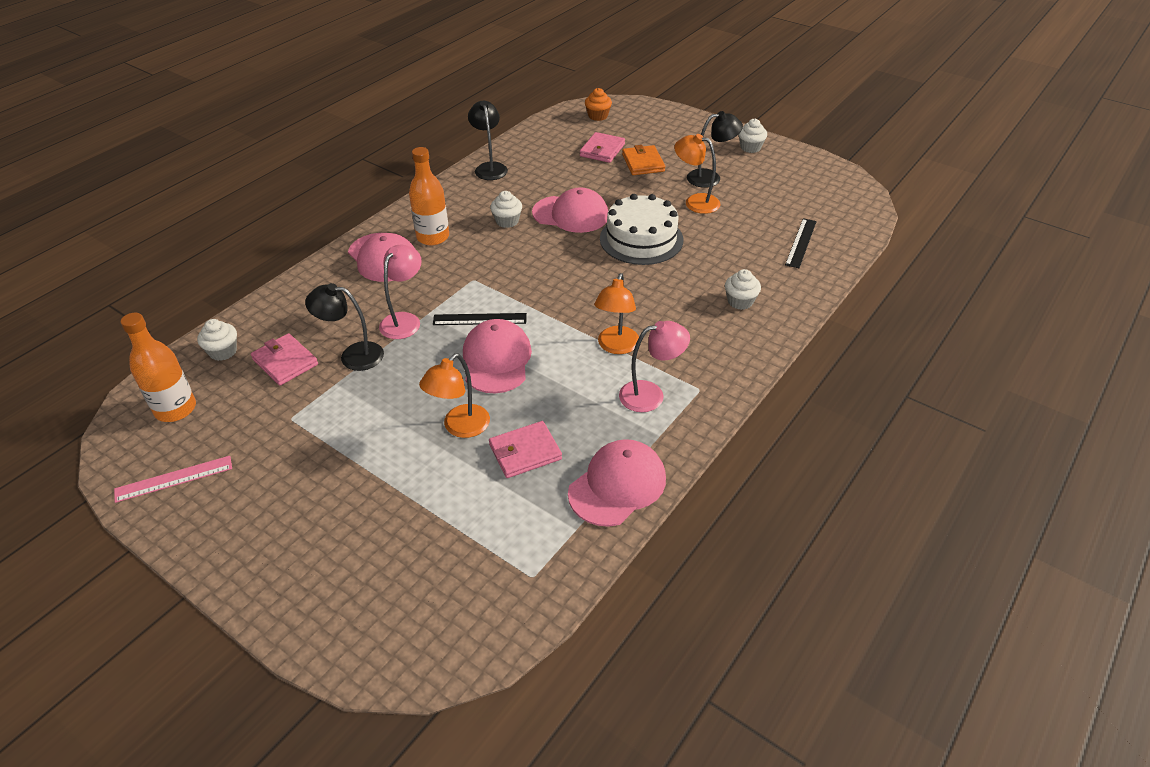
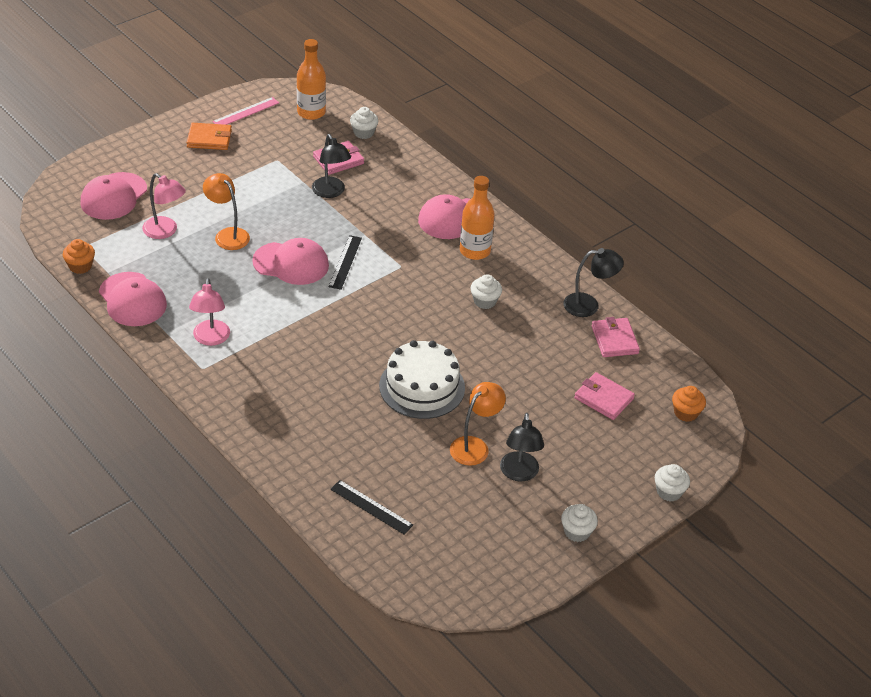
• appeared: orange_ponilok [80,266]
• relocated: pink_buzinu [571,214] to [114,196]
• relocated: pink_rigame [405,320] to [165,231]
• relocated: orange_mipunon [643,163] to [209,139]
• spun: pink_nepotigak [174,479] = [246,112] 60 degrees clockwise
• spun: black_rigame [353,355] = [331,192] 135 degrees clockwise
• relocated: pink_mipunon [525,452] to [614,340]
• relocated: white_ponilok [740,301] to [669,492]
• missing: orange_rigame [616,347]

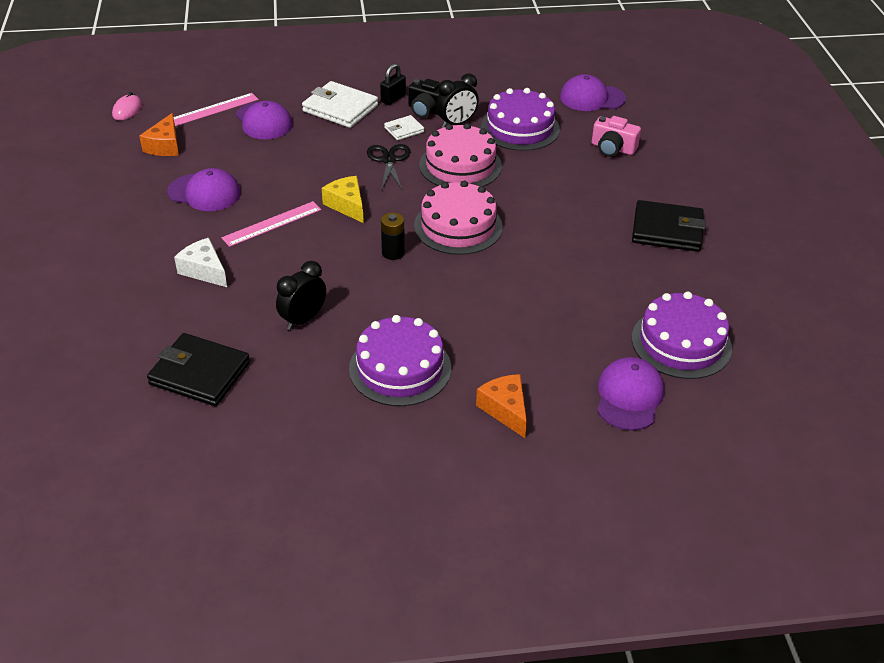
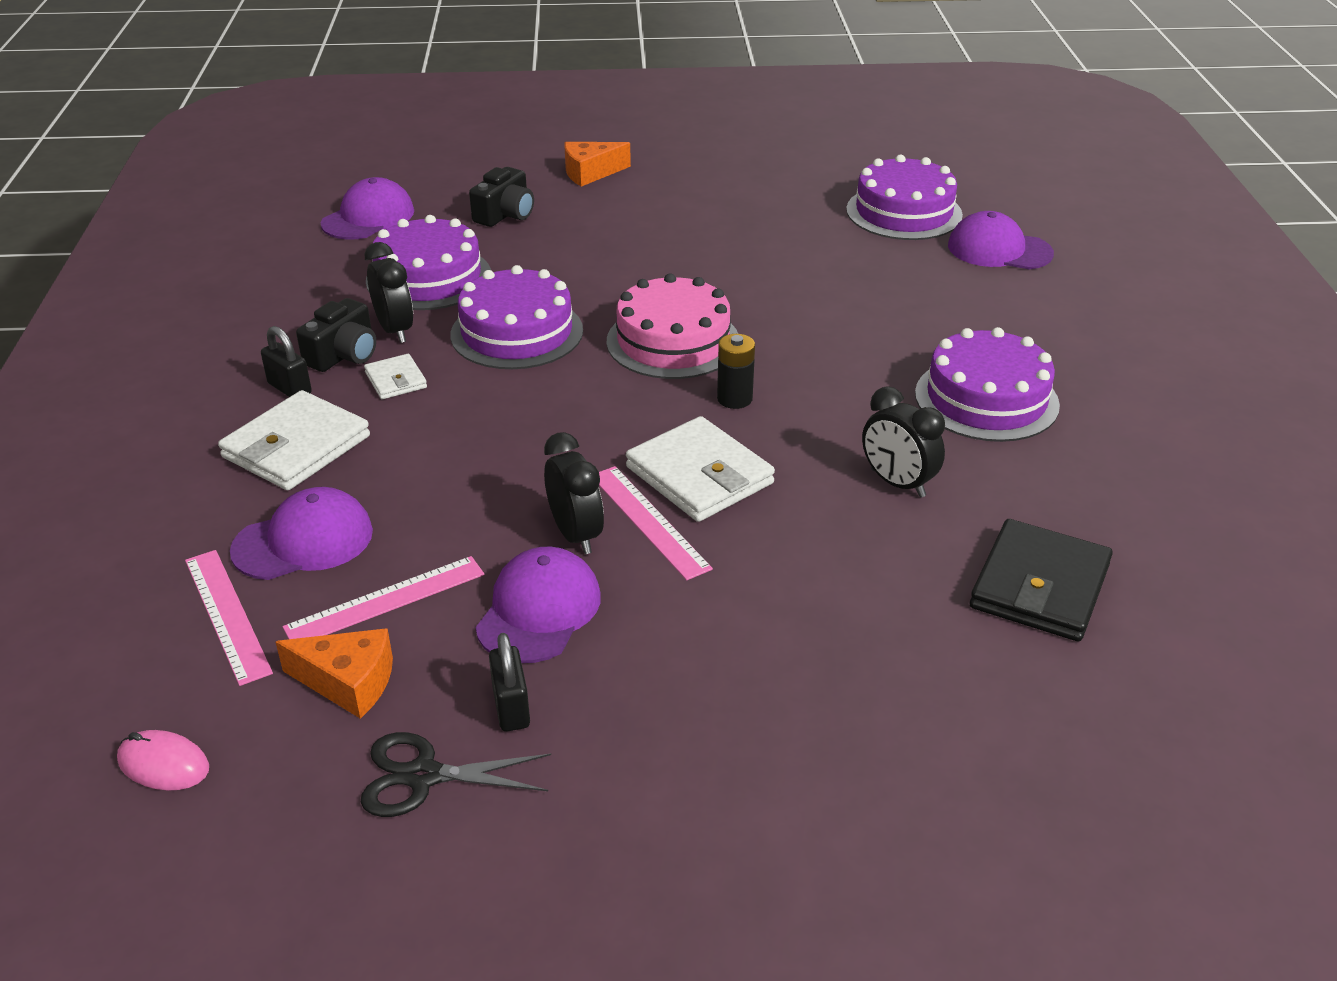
• appeared: pink_nepotigak [386,601]
• spun: purple_buzinu [592,98] = [368,217] 150 degrees counterclockwise
• relocated: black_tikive [389,160] to [423,776]
• colour: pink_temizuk [460,165] to purple_temizuk [517,332]
• colour: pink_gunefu [612,148] to black_gunefu [505,214]
• appeared: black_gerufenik [511,707]
• appeared: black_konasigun [575,535]
• relocated: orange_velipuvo [505,409] to [590,173]
• appeared: white_mipunon [699,475]
• missing: white_velipuvo [204,270]
• missing: yellow_velipuvo [347,205]
• missing: black_mipunon [667,230]

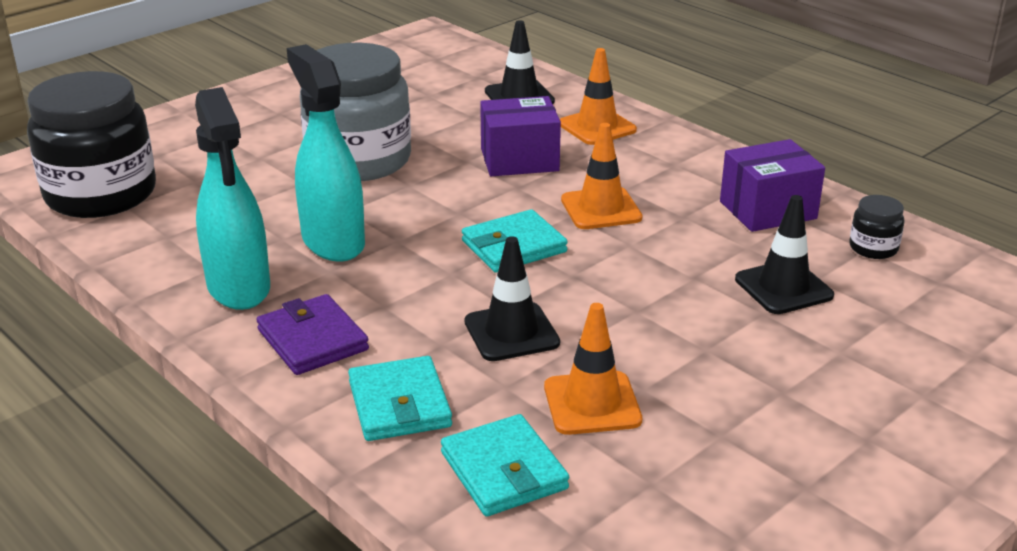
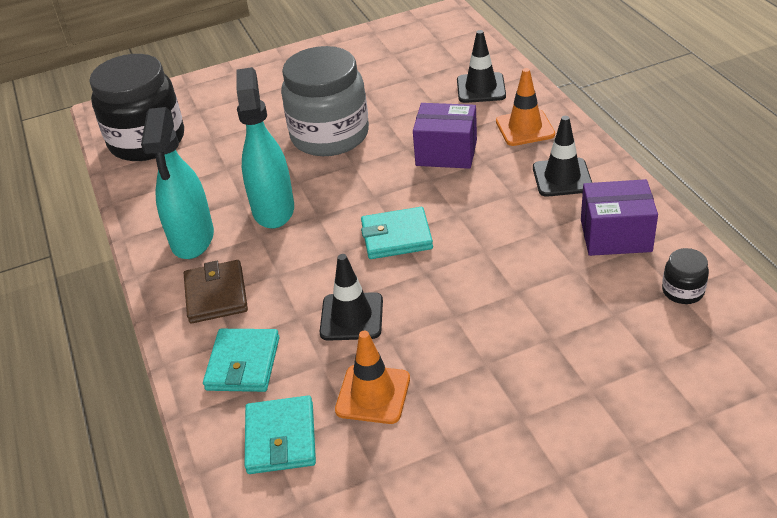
• colour: purple_mipunon [312,340] to brown_mipunon [216,295]
• relocated: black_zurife [783,287] to [562,177]
• missing: orange_zurife [601,209]

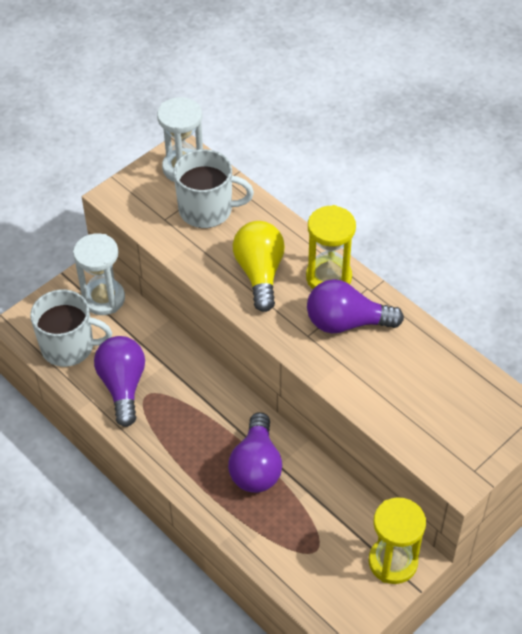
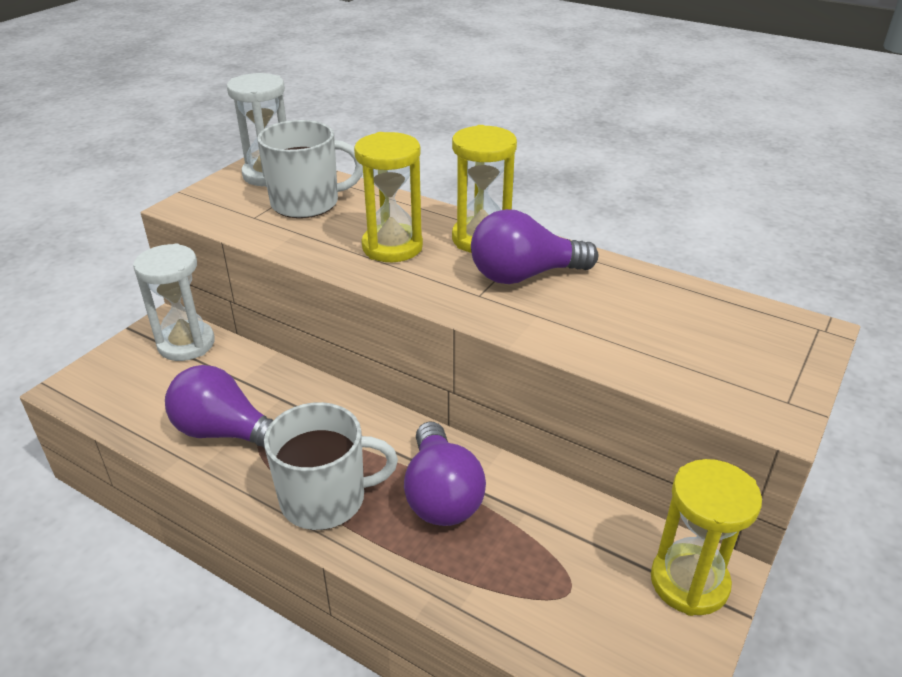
• spun: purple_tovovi [123,386] = [225,432] 45 degrees counterclockwise
• relocated: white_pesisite [69,347] to [325,499]
• exchanged: yellow_tovovi [260,273] to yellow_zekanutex [392,247]

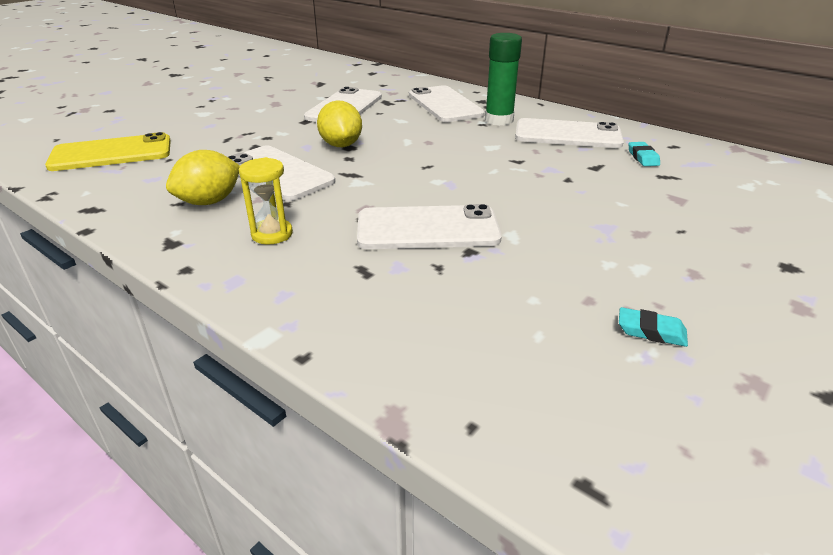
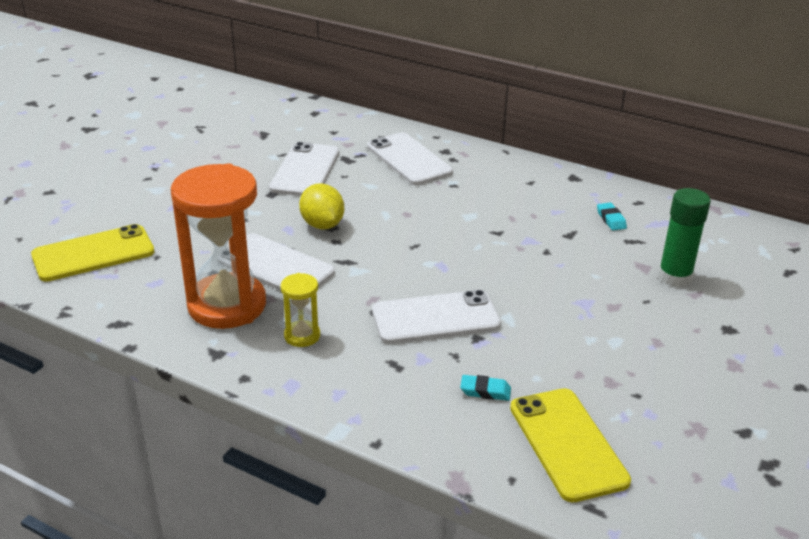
• exchanged: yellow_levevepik [209,201] to orange_zekanutex [227,305]
• relocated: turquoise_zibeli [651,331] to [485,391]
• appeared: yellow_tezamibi [567,444]
• relocated: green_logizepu [499,120] to [674,277]
• missing: white_tezamibi [567,134]

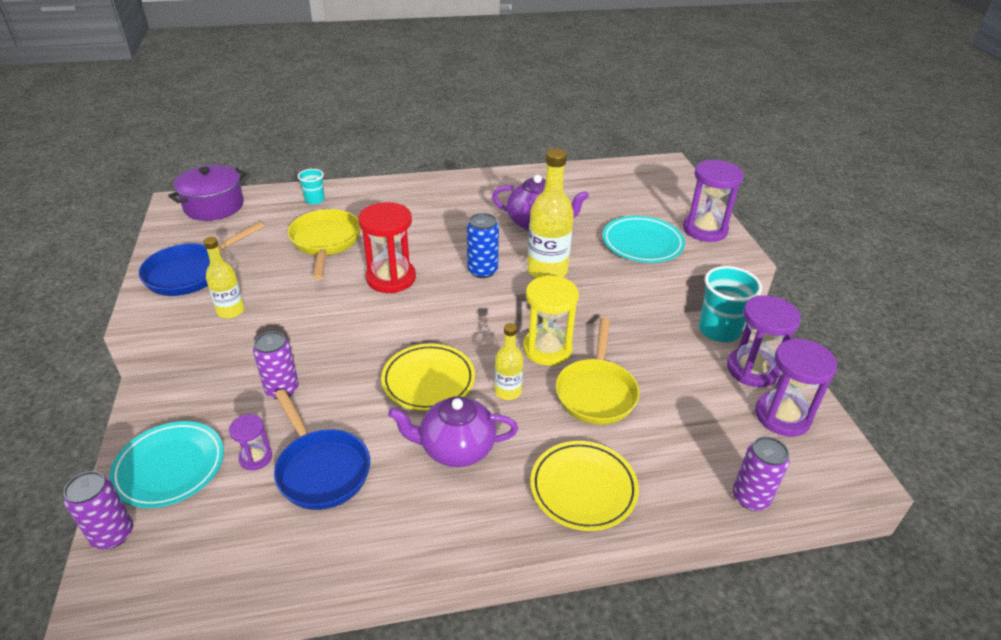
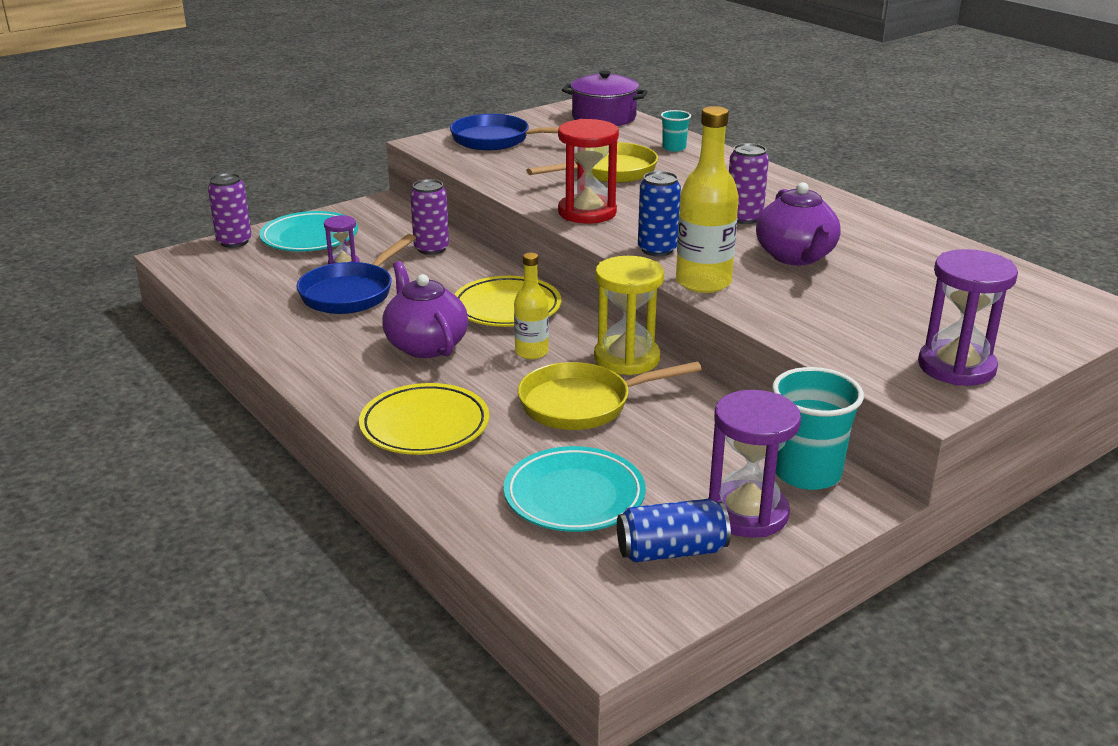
• relocated: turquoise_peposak [642,243] to [574,496]
• exchanged: purple_zekanutex [782,416] to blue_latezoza [671,551]
• relocated: purple_latezoza [750,497] to [744,218]
• missing: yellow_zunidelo [231,311]

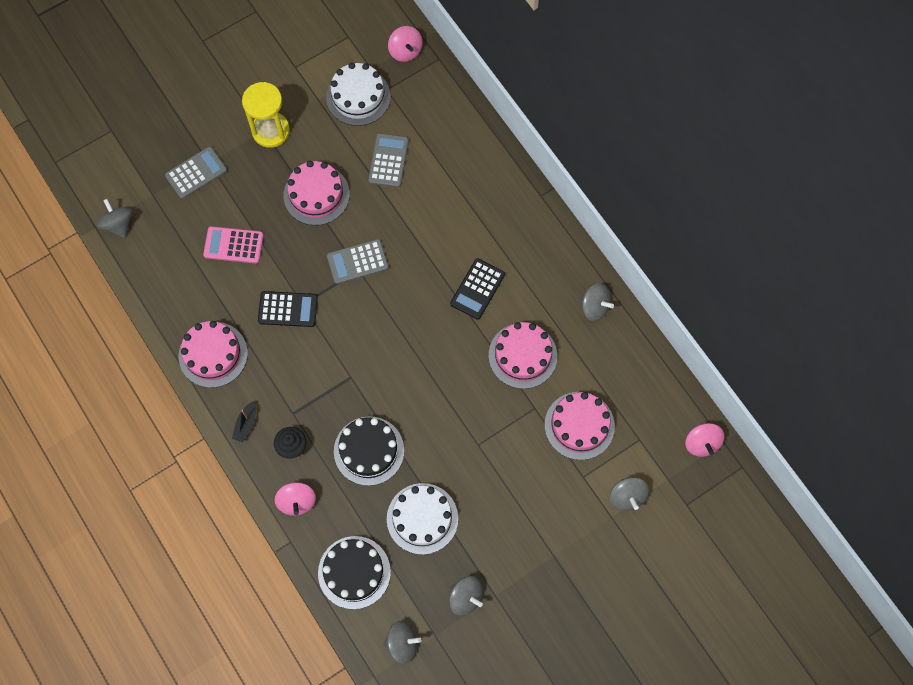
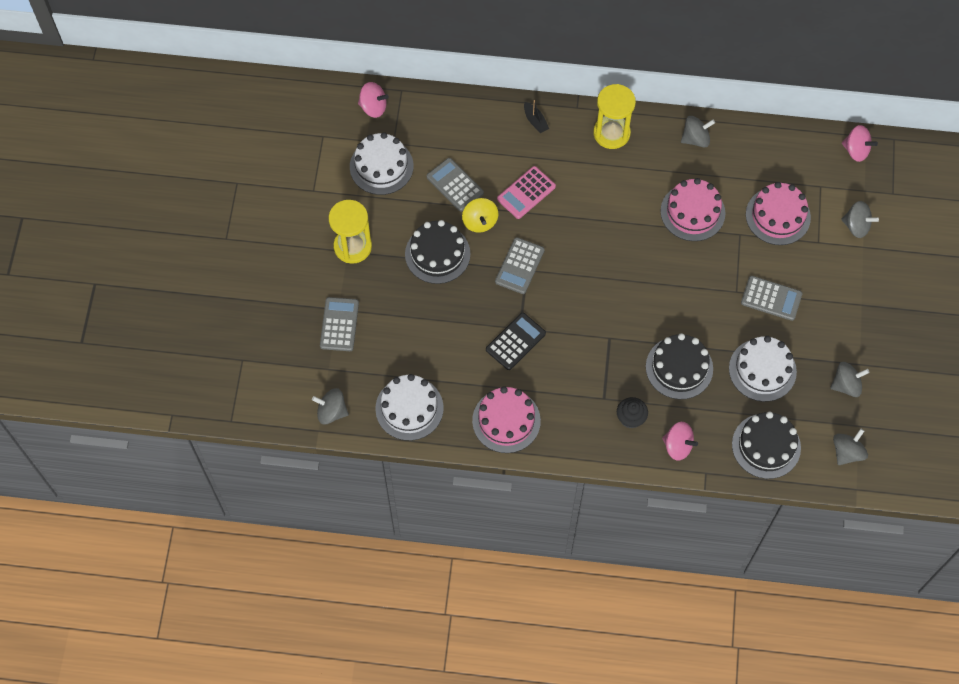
• appeared: white_temizuk [409,408]
• colour: pink_temizuk [316,195] to black_temizuk [437,254]
• appeared: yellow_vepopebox [480,221]
• relocated: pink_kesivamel [233,245] to [526,193]
• relocated: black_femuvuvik [246,424] to [535,121]
• appeared: yellow_zekanutex [611,133]
• appeared: grey_kesivamel [771,298]
• missing: black_kesivamel [477,289]

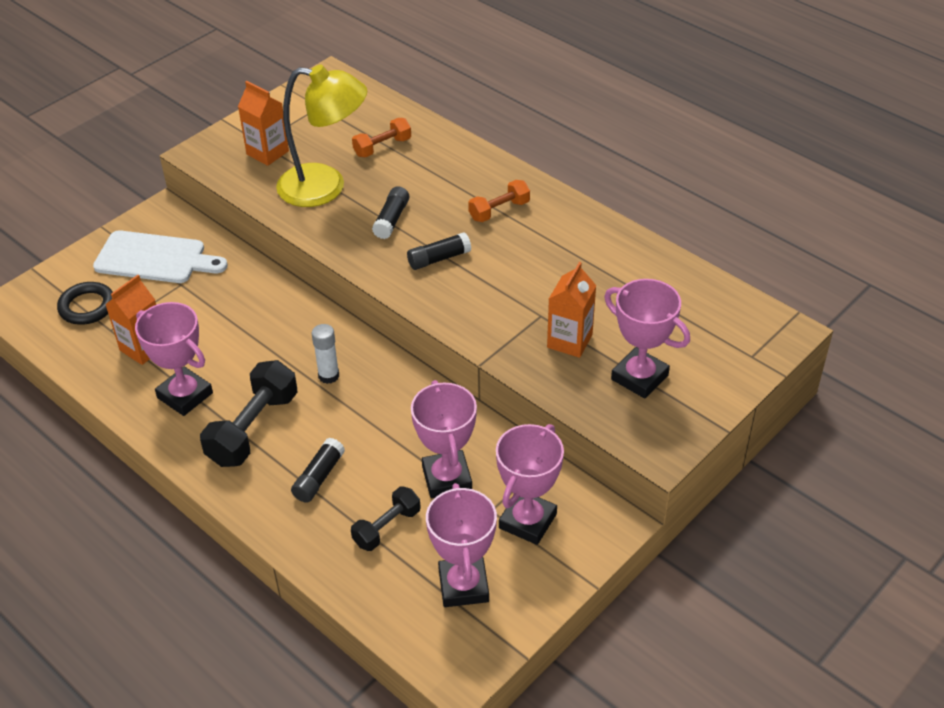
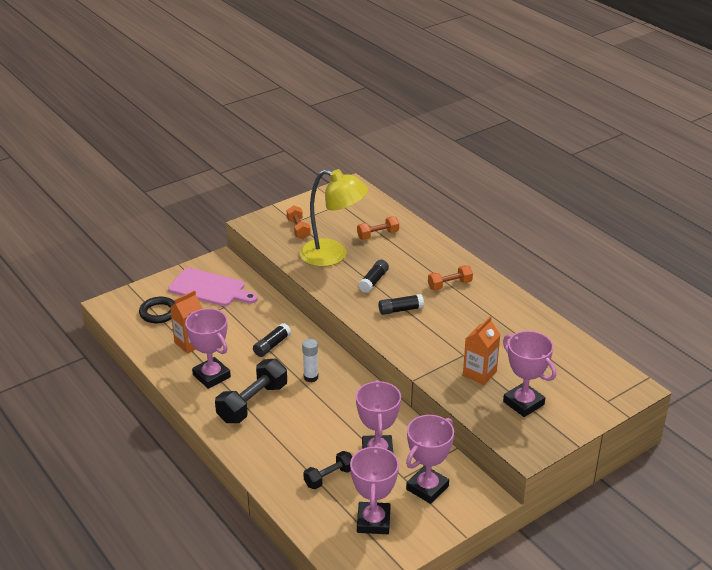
• colour: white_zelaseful [155,258] to pink_zelaseful [210,289]
• relocated: black_logizepu [319,477] to [272,345]
• exchanged: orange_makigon [267,153] to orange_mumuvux [298,229]

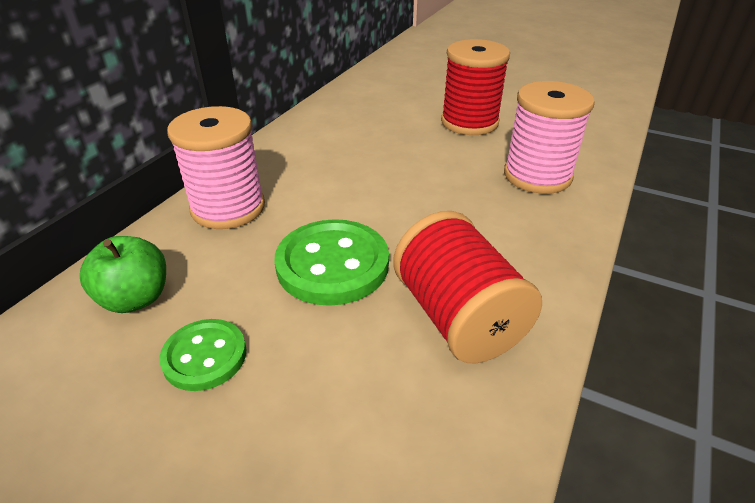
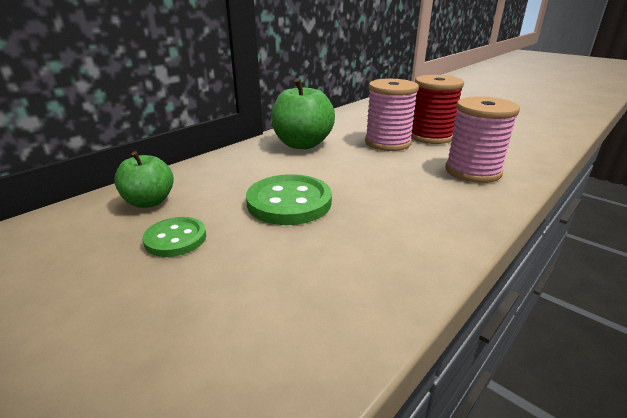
• appeared: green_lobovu [302,144]
• relocated: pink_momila [228,208] to [387,143]
• missing: red_momila [458,317]

